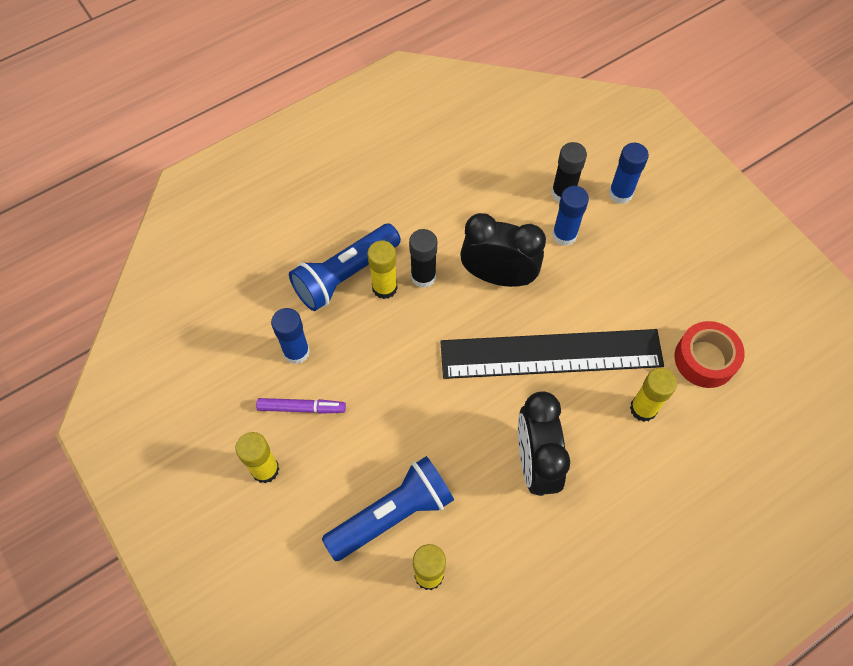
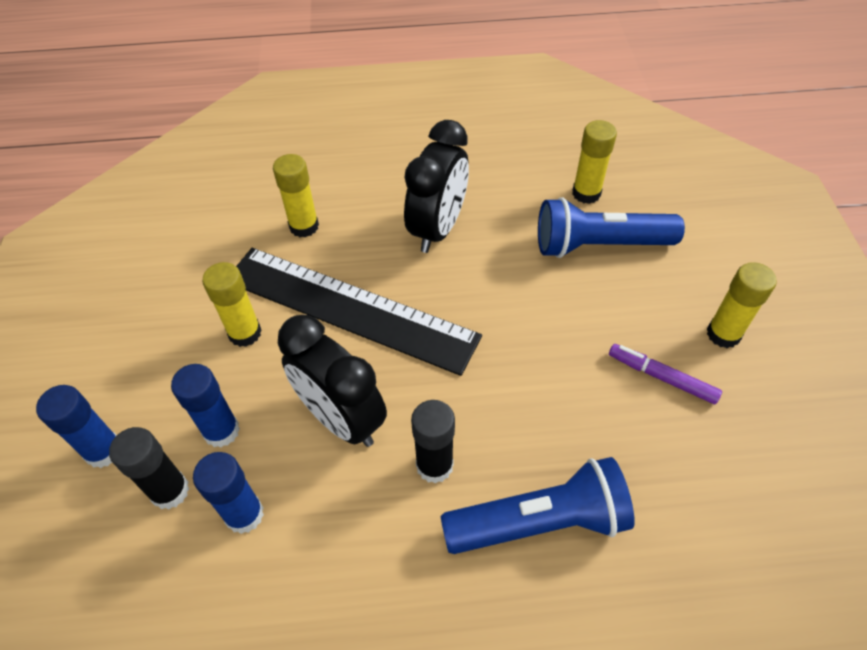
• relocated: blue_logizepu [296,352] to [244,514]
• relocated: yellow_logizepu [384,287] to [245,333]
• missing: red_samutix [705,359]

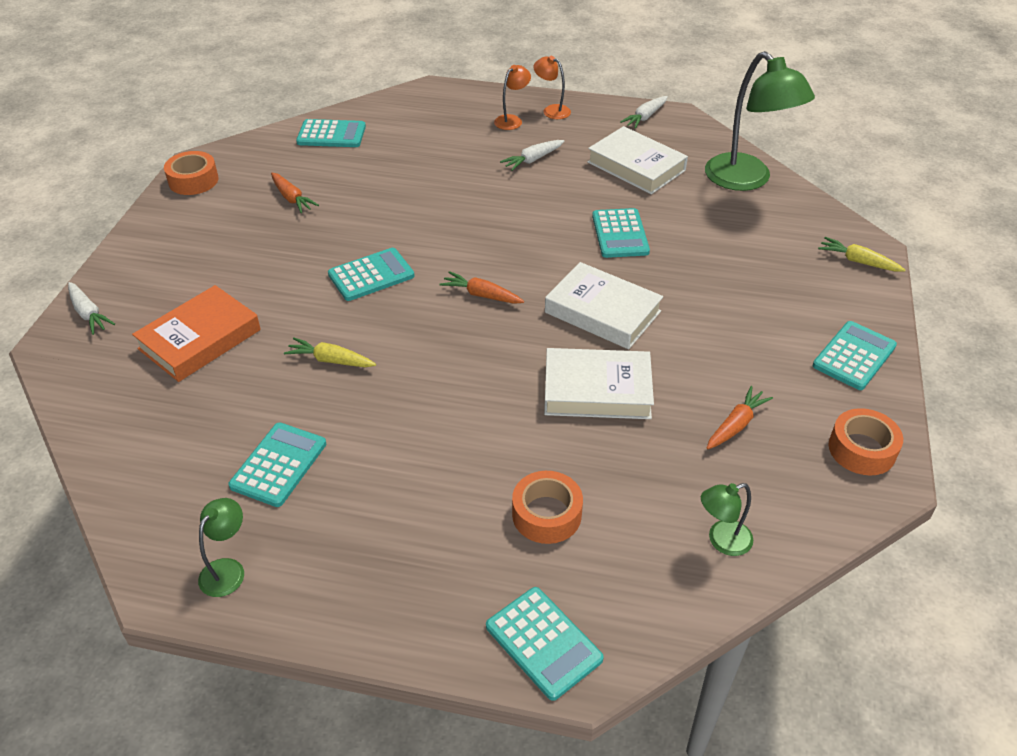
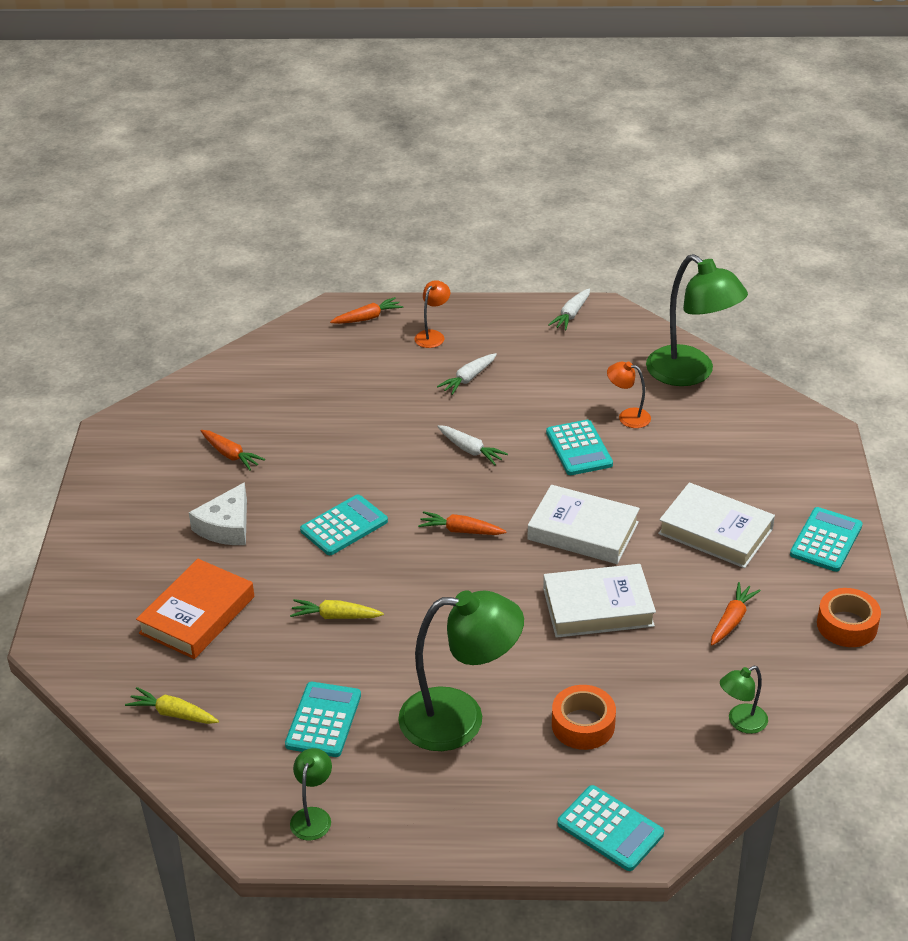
• relocated: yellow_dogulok [858,261] to [173,714]
• appeared: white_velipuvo [226,526]
• appeared: orange_dogulok [367,318]
• appeared: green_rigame [459,719]
• relocated: white_dogulok [88,313] to [470,450]
• relocated: orange_rigame [551,110] to [628,416]
• relocated: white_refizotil [636,166] to [715,531]
• missing: orange_samutix [193,180]
• missing: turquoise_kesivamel [331,135]

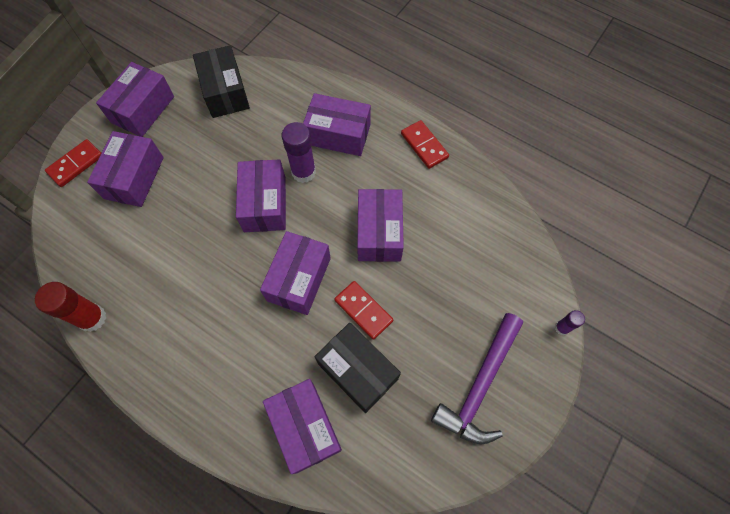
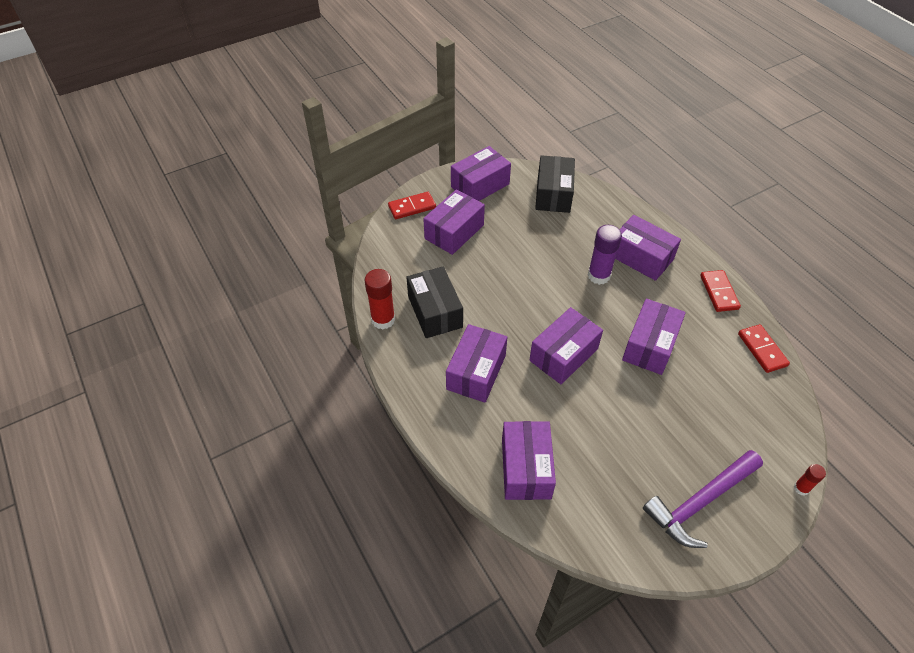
• relocated: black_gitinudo [357,371] to [435,312]
• relocated: purple_gitinudo [265,204] to [476,372]
• relocated: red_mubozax [363,310] to [762,350]
• colour: purple_logizepu [562,328] to red_logizepu [801,488]

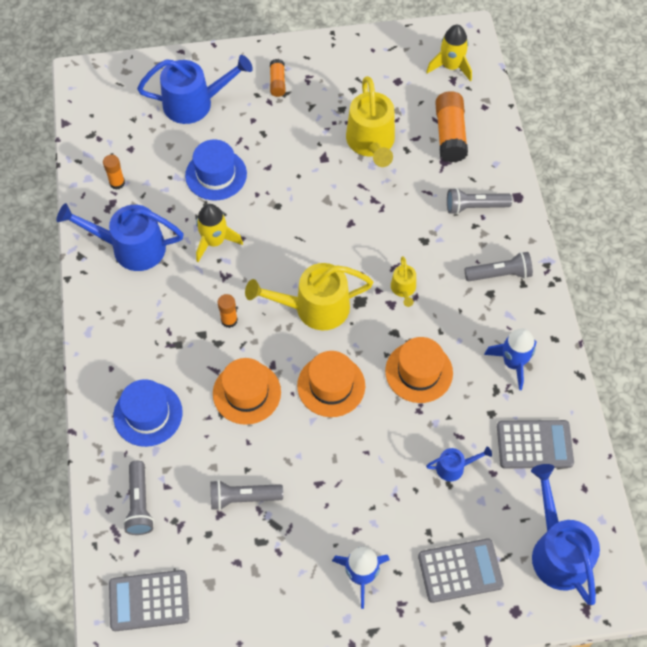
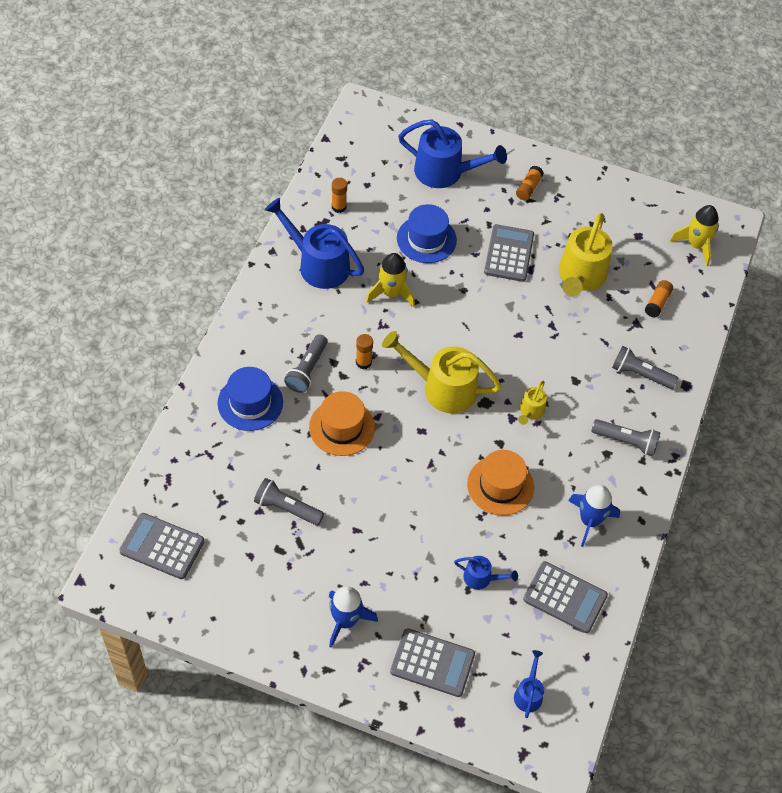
• relocated: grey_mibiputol [139,503] to [307,370]
• appeared: grey_kesivamel [509,254]
• size: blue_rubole [557,550] = [528,693] x0.49
• size: orange_logizepu [450,135] = [657,303] x0.55
• missing: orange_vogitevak [331,385]

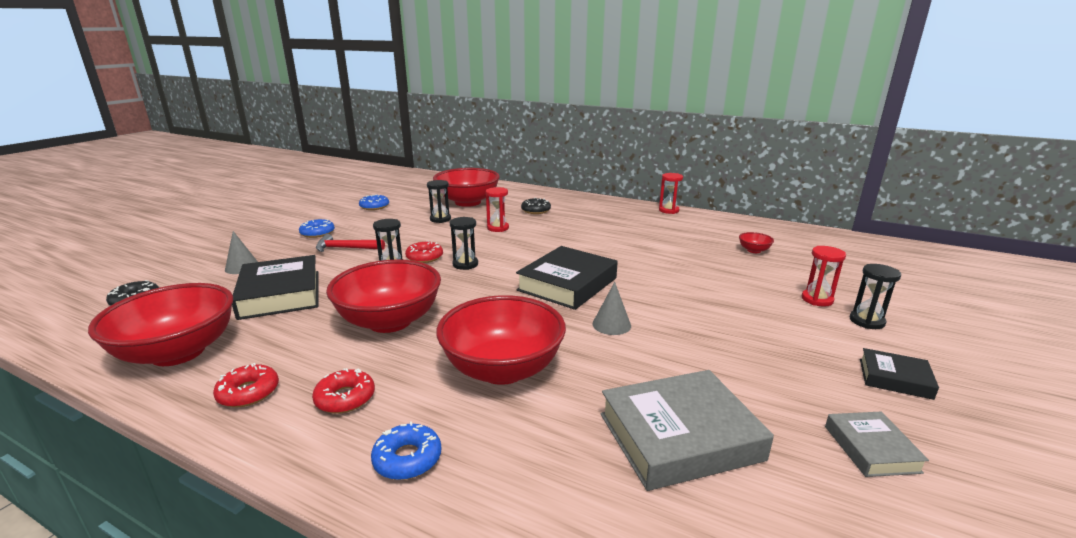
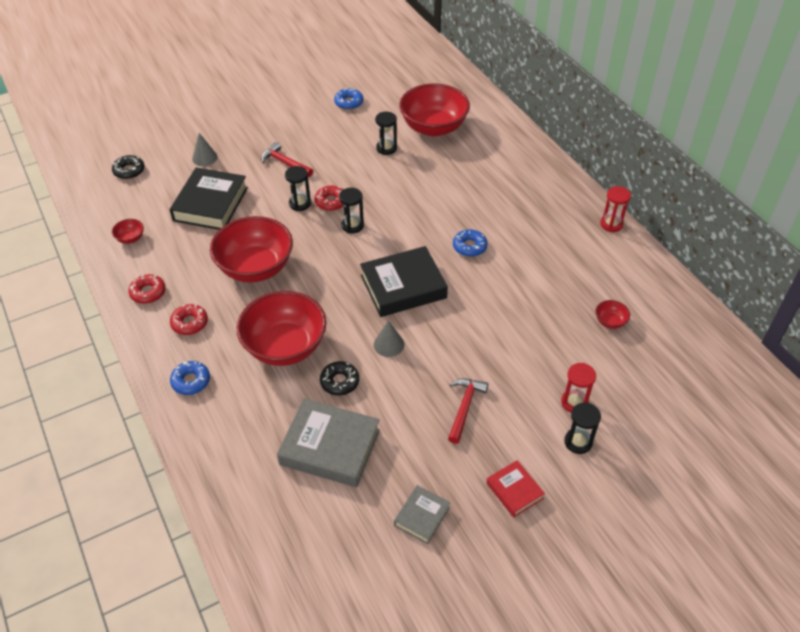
• size: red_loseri [178,352] = [130,238] x0.40
• relocated: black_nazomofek [536,210] to [339,382]
• appeared: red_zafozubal [464,407]
• relocated: blue_nazomofek [317,233] to [469,246]
• colour: black_refizotil [895,378] to red_refizotil [514,491]
• missing: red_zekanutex [498,228]

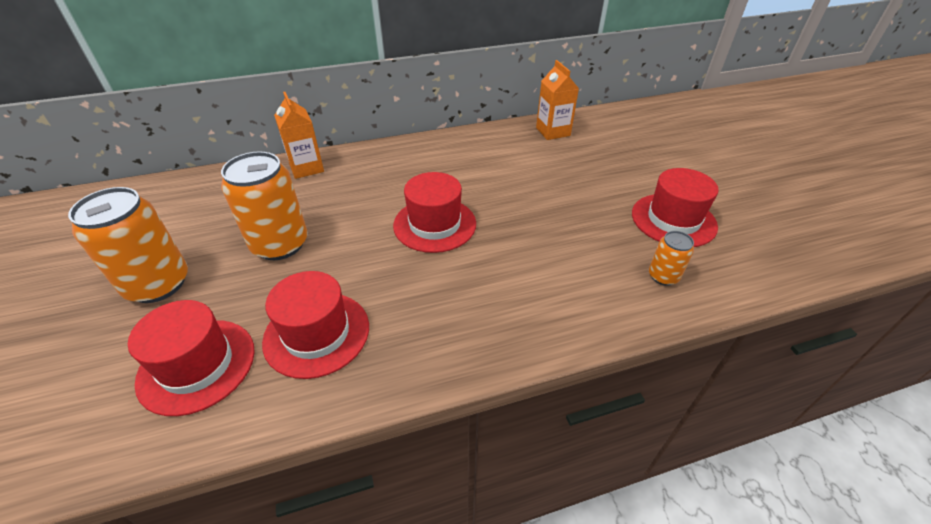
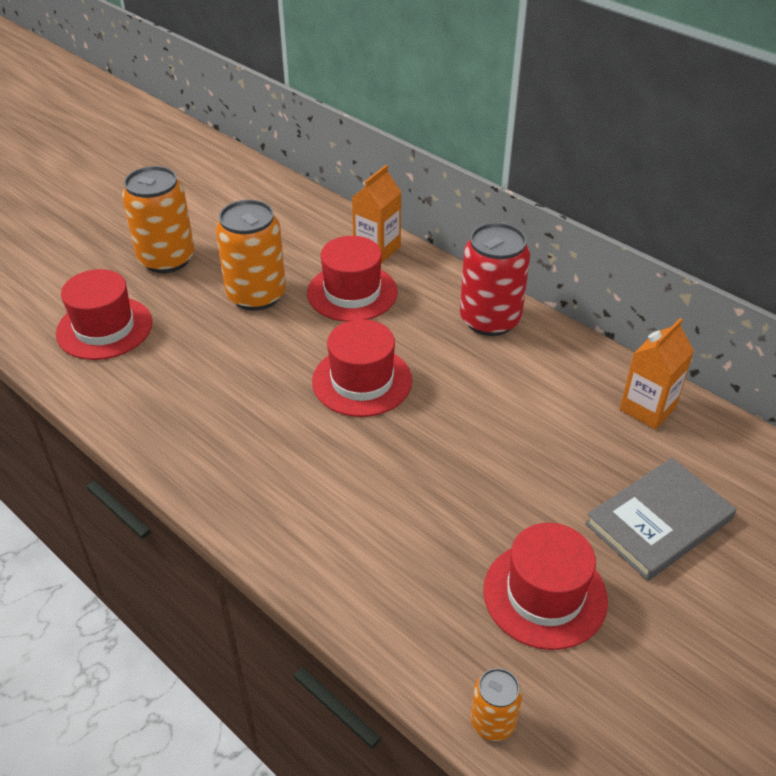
• relocated: red_vogitevak [317,333] to [352,292]
• appeared: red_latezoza [490,320]
• relocated: orange_latezoza [663,276] to [492,722]
• appeared: grey_refizotil [659,521]

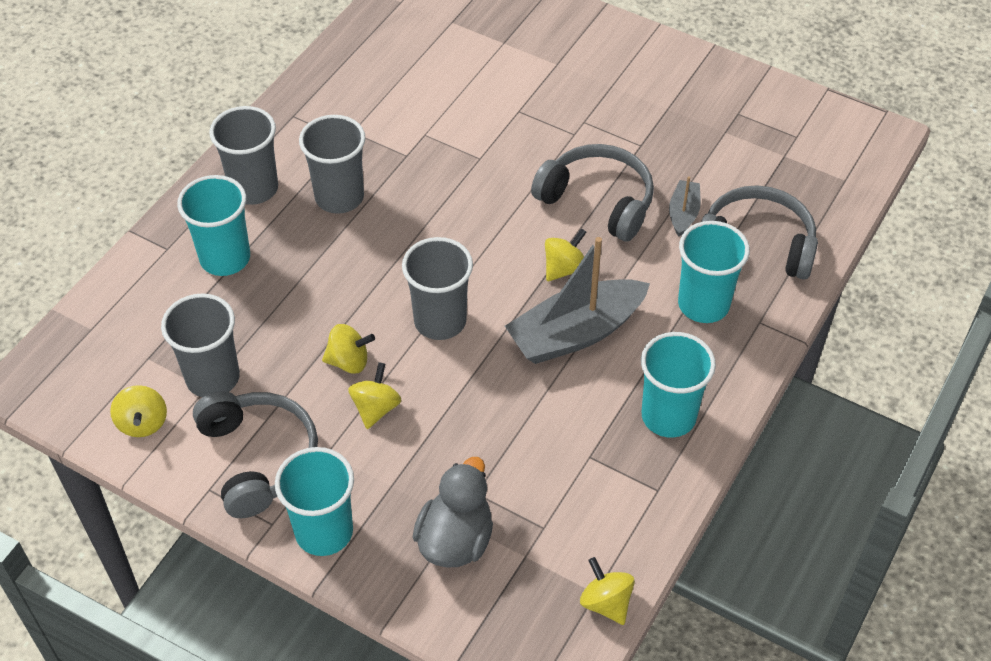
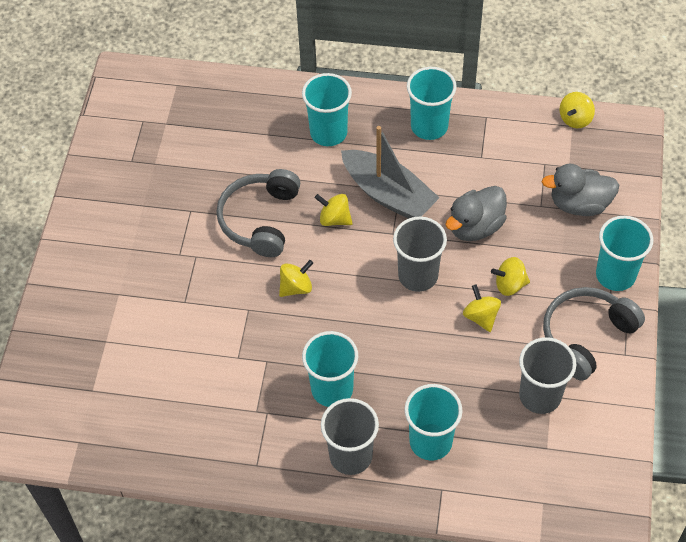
• relocated: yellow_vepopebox [143,423] to [296,287]
• colour: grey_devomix [339,197] to turquoise_devomix [332,389]
• appeared: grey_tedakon [475,227]
• missing: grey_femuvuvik [683,213]
• missing: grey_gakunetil [757,244]

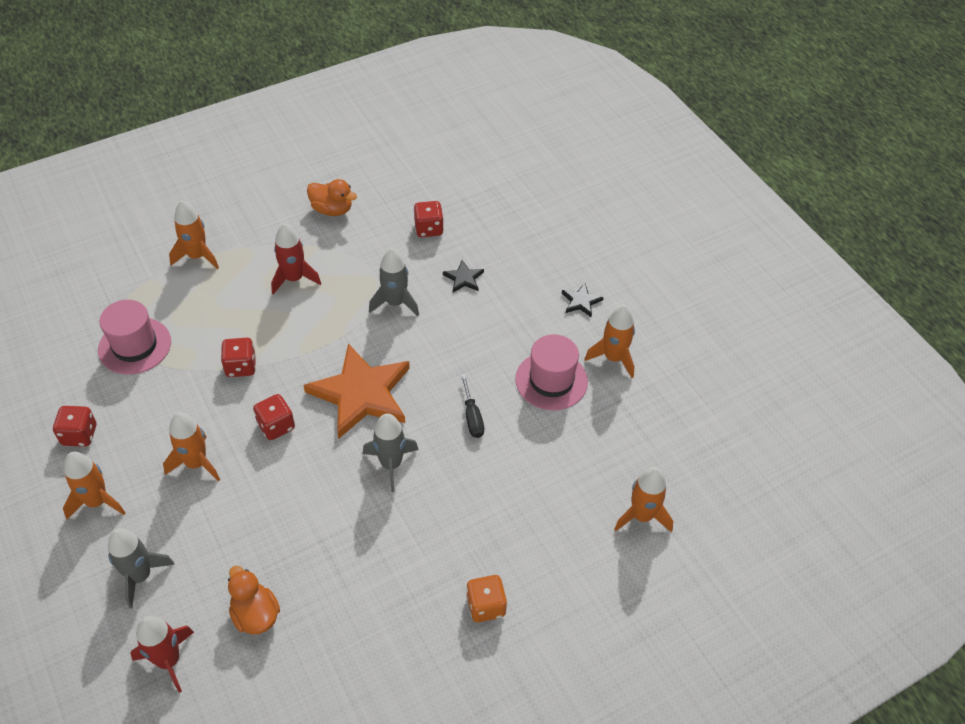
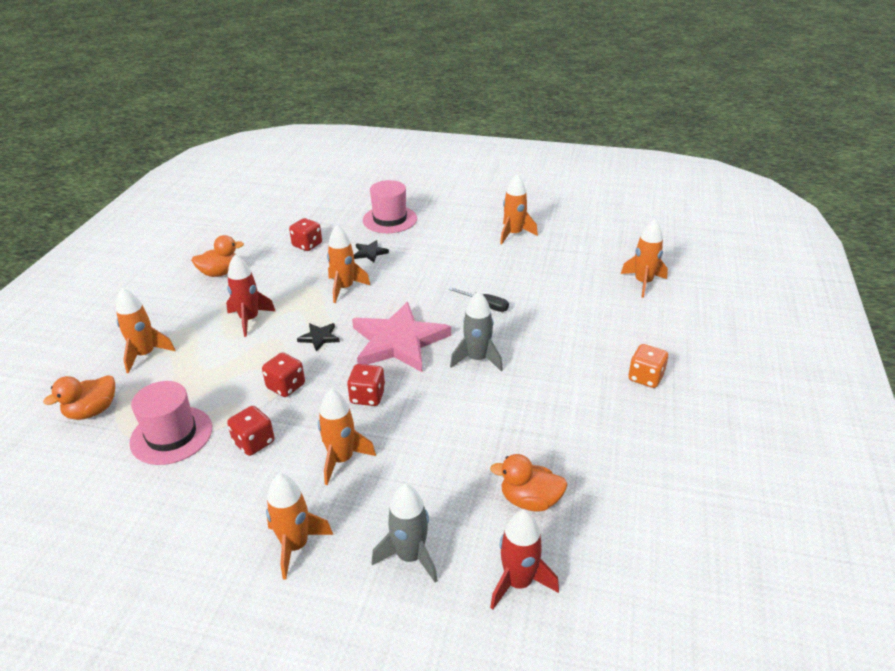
• appeared: orange_tedakon [92,411]
• relocated: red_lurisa [79,435] to [254,442]
• relocated: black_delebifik [581,301] to [319,337]
• colour: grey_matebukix [395,303] to orange_matebukix [344,288]
• colour: orange_delebifik [361,394] to pink_delebifik [398,341]
• relocated: pink_vogitevak [551,380] to [390,219]

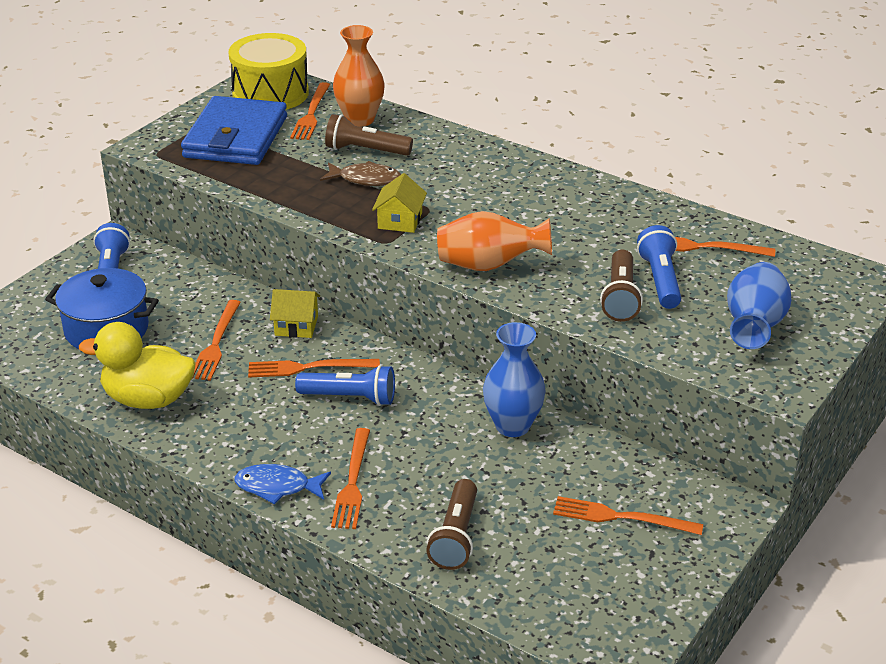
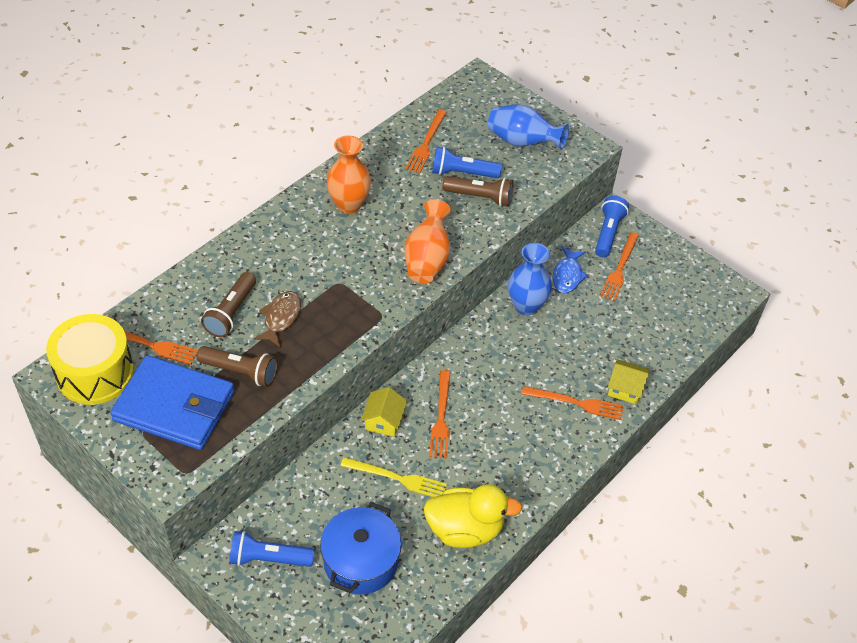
• relocated: brown_mibiputol [455,537] to [240,372]
• relocated: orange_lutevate [360,119] to [349,204]
• colour: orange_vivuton [216,343] to yellow_vivuton [397,478]
• spun: yellow_tedakon [148,399] = [465,529] 105 degrees counterclockwise
• relocated: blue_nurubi [277,487] to [567,275]
• relocated: blue_mibiputol [350,398] to [608,233]
• relocated: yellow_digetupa [400,221] to [625,388]

